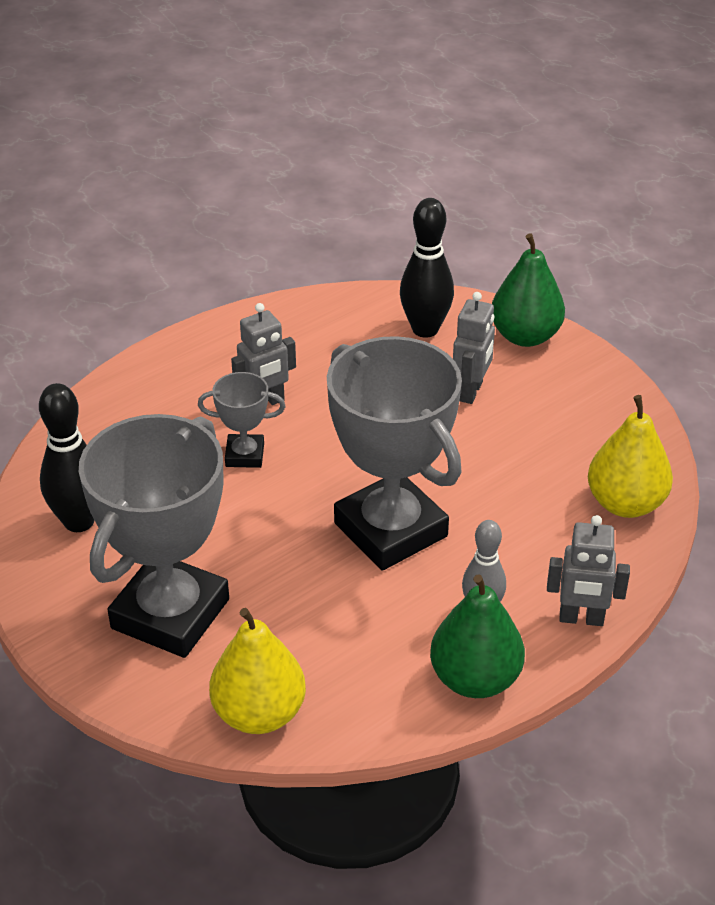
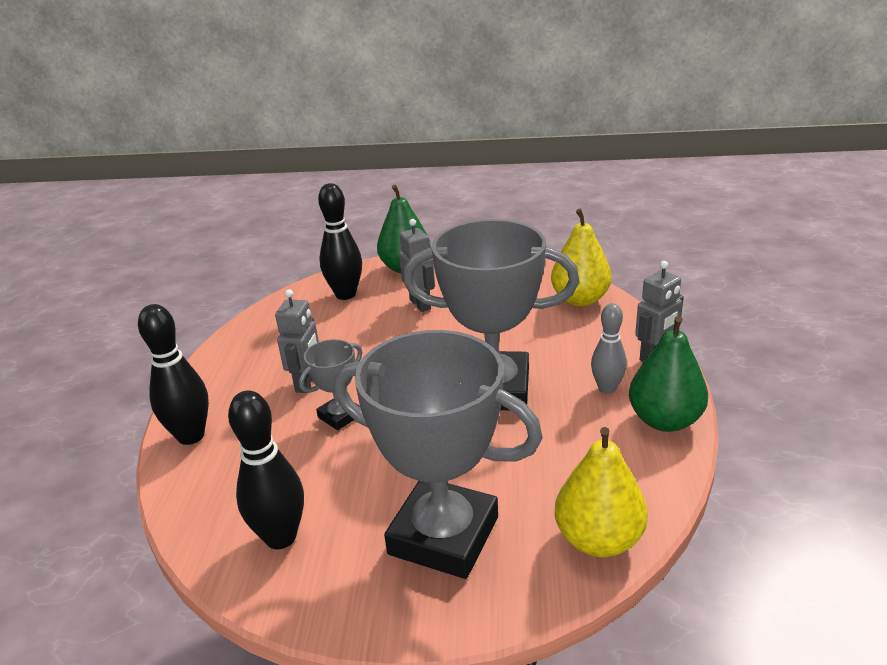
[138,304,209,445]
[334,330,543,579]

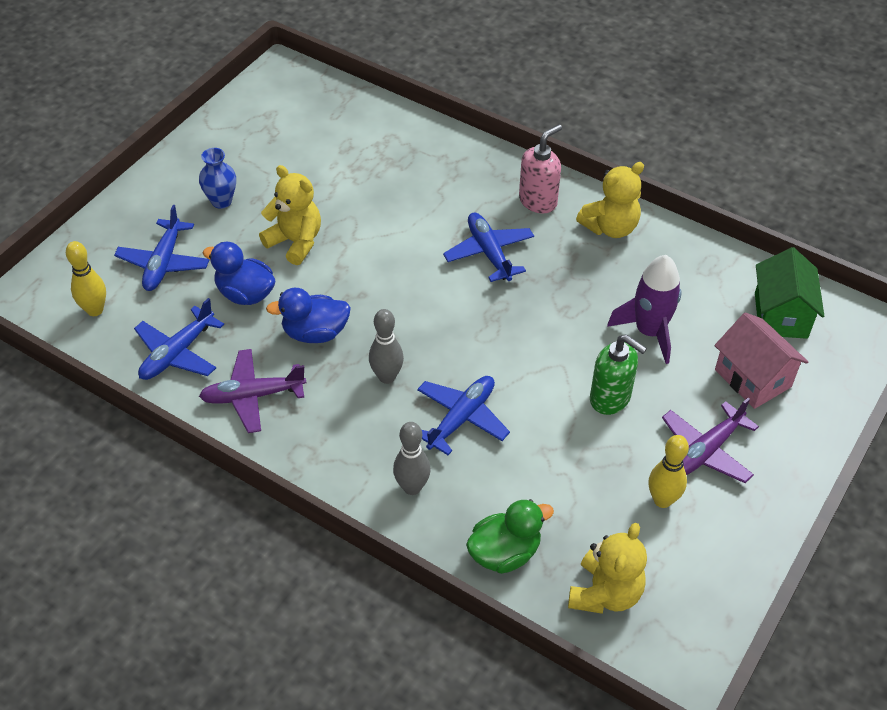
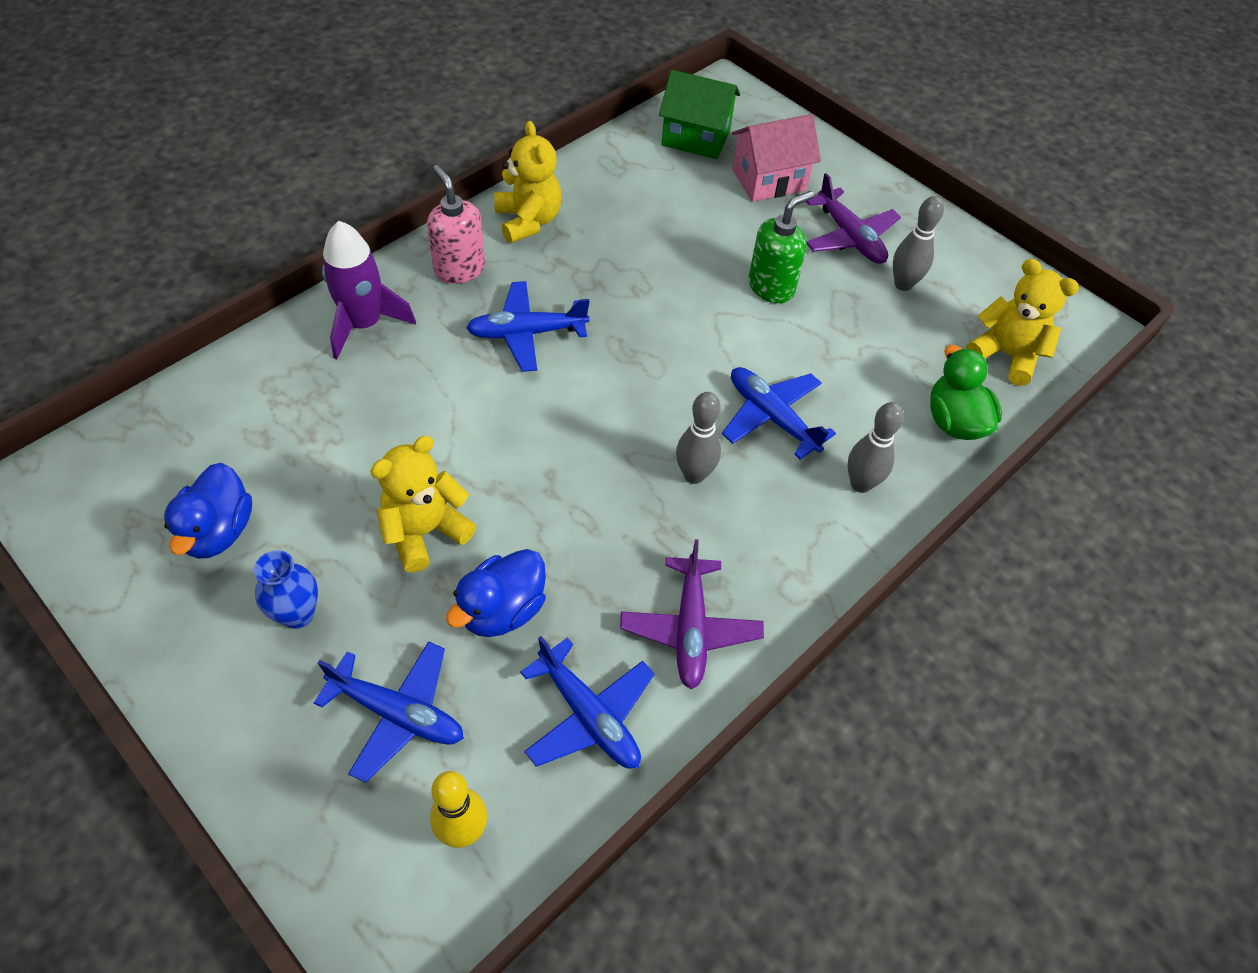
[164,463,252,559]
[322,221,416,359]
[893,196,944,291]

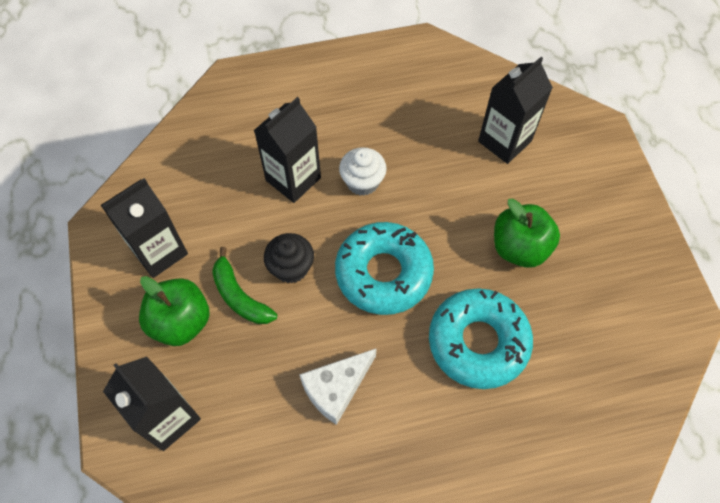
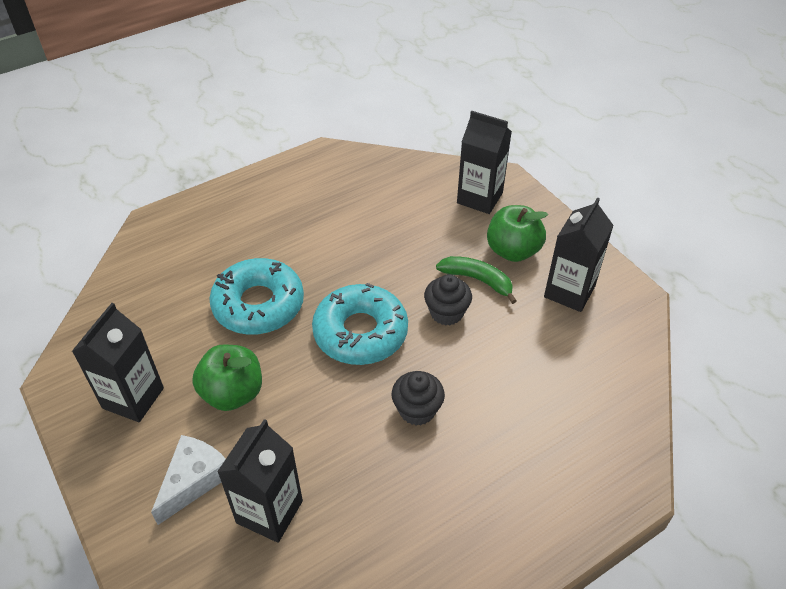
[72,303,164,422]
[151,435,226,525]
[392,371,445,426]

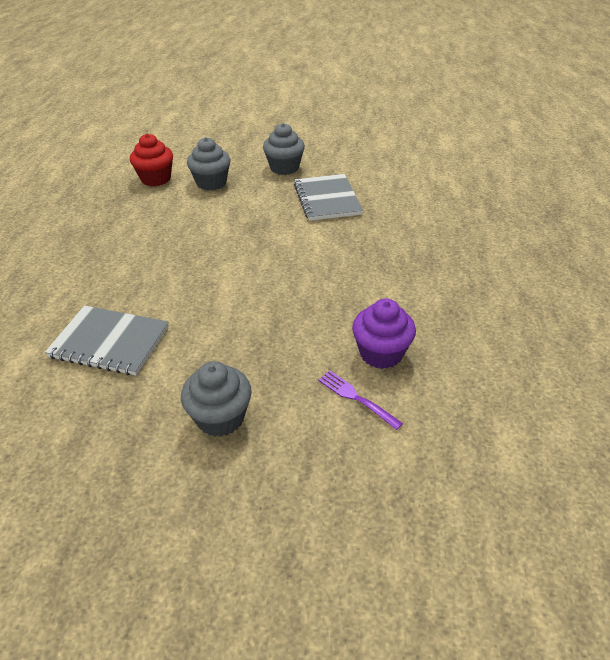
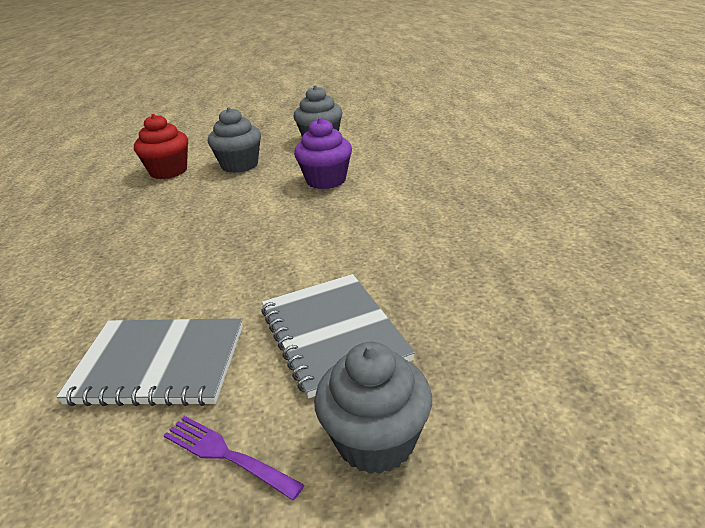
[164,416,304,500]
[261,274,415,399]
[294,118,352,189]

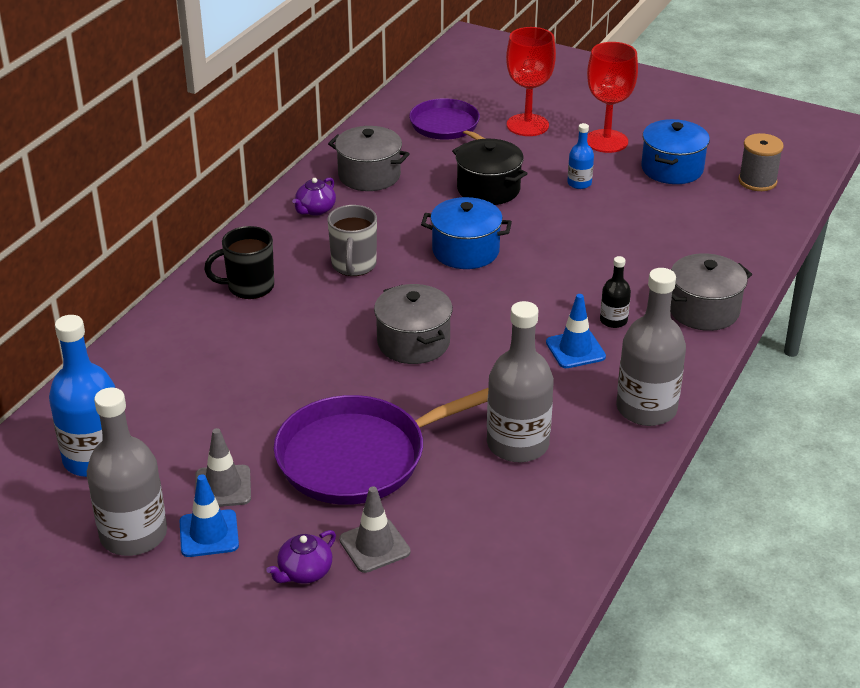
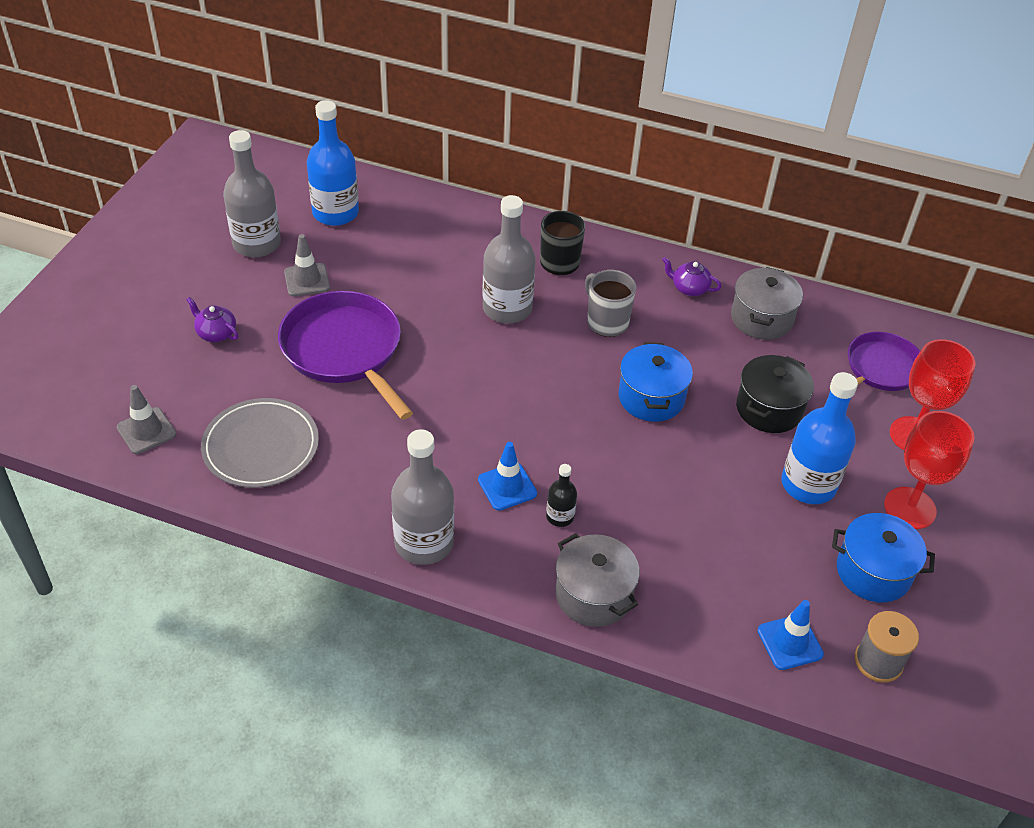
[117,385,176,454]
[201,398,319,488]
[482,195,536,323]
[585,270,636,337]
[758,600,824,670]
[782,372,858,504]
[374,284,453,364] (first image)

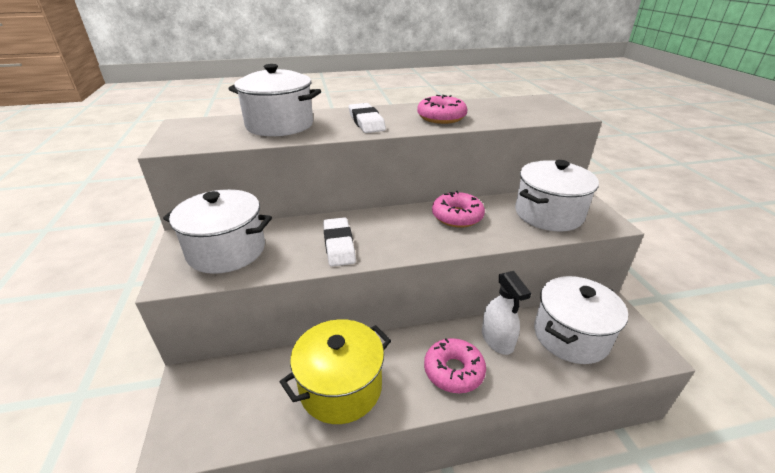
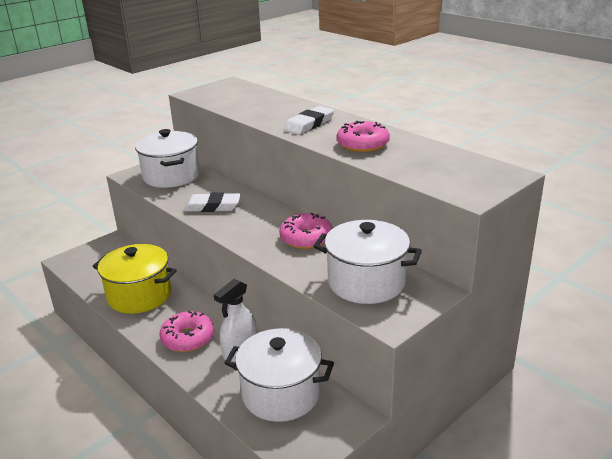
[184,192,241,212]
[229,64,321,136] (first image)

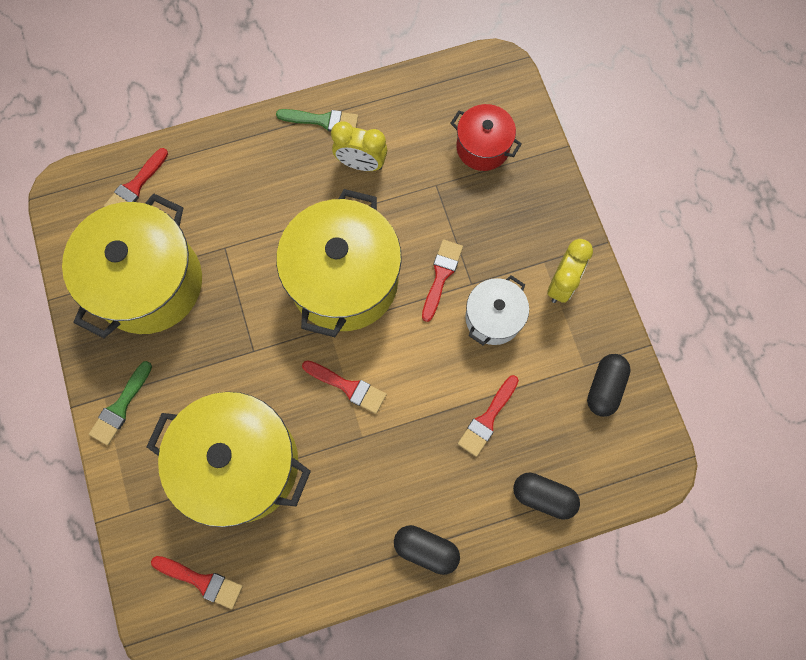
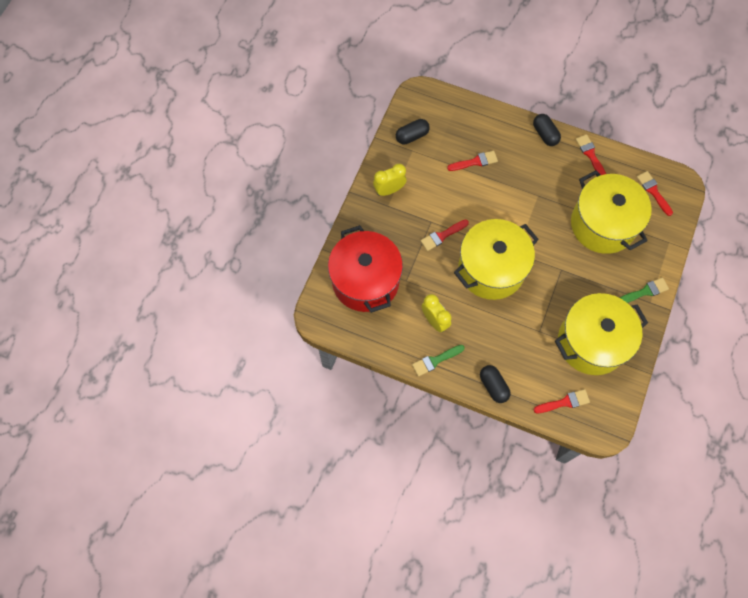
[328,225,403,313]
[412,345,465,377]
[480,365,511,403]
[576,134,606,175]
[465,275,529,345] (first image)

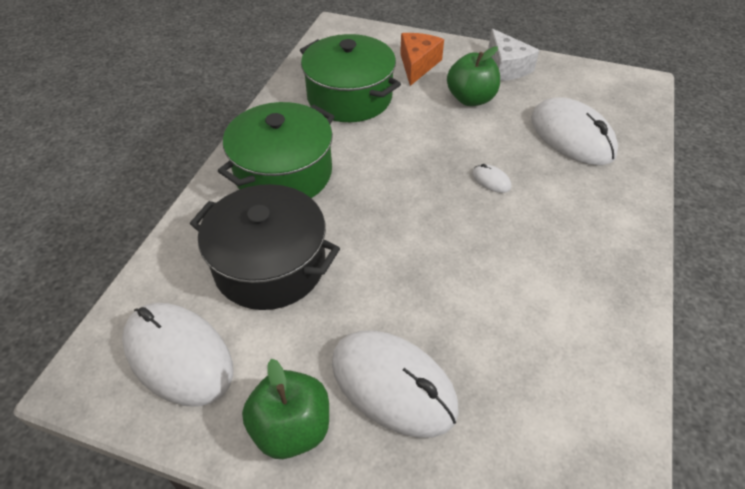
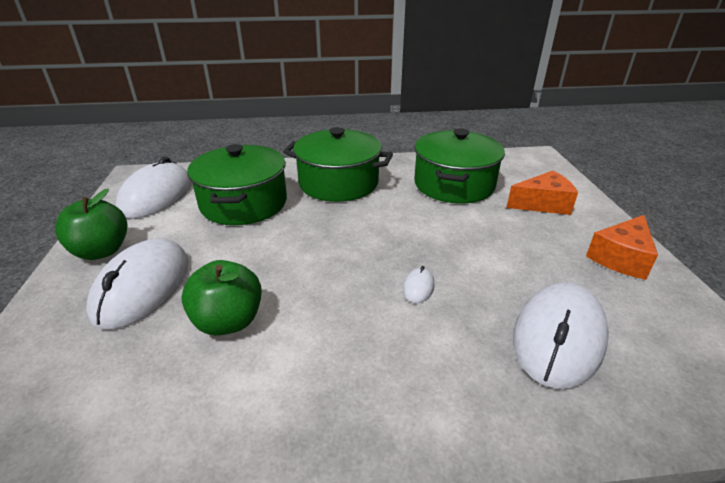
[181,260,262,336]
[187,144,287,225]
[586,215,658,280]

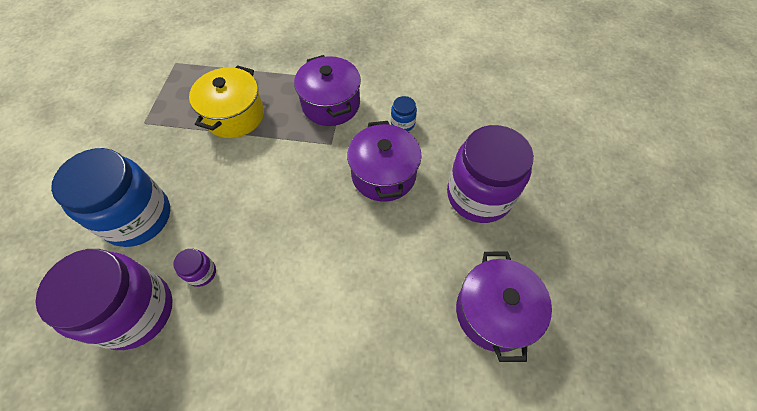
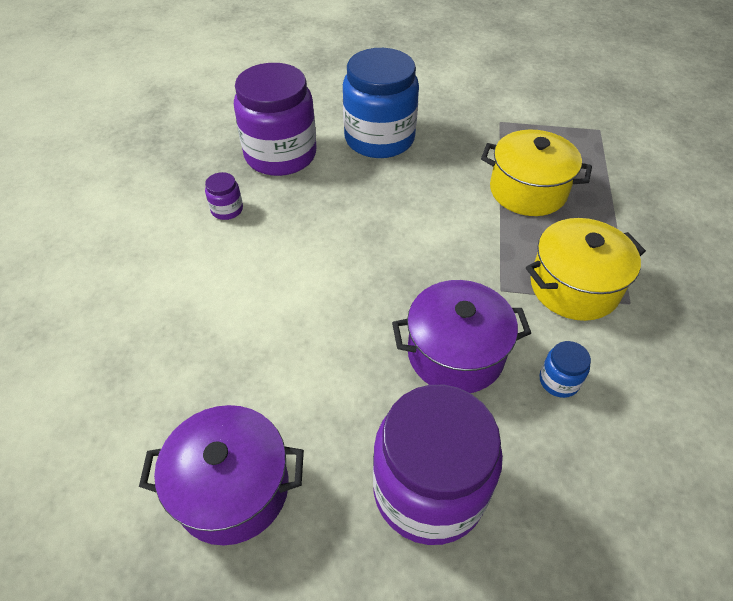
[205,172,243,220]
[526,218,646,321]

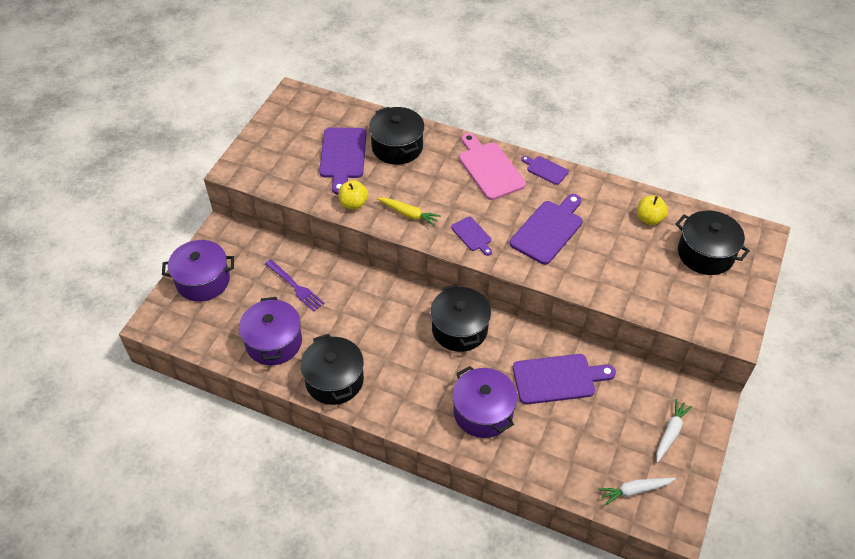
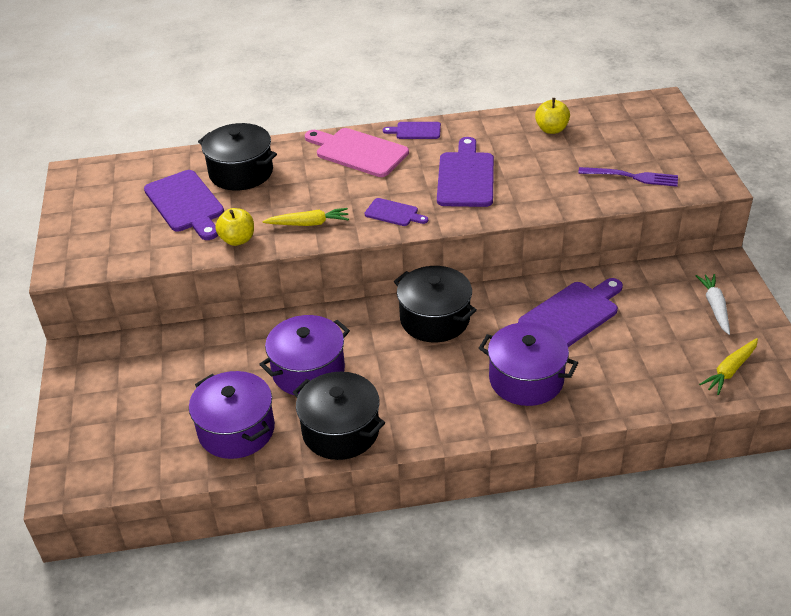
[259,315,350,395]
[578,167,678,187]
[699,338,758,395]
[676,211,750,275] (first image)

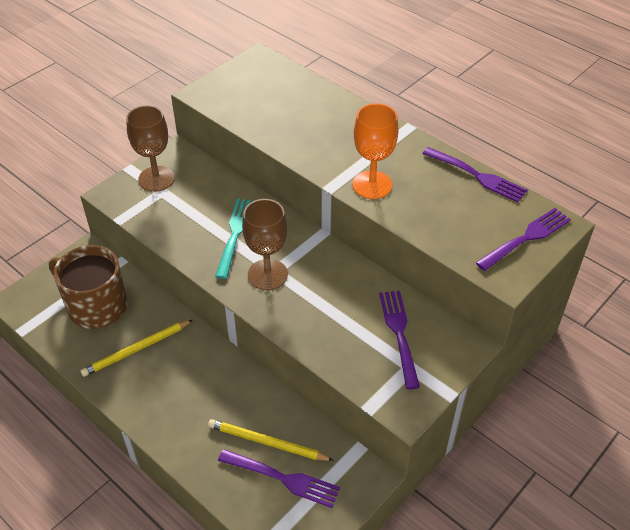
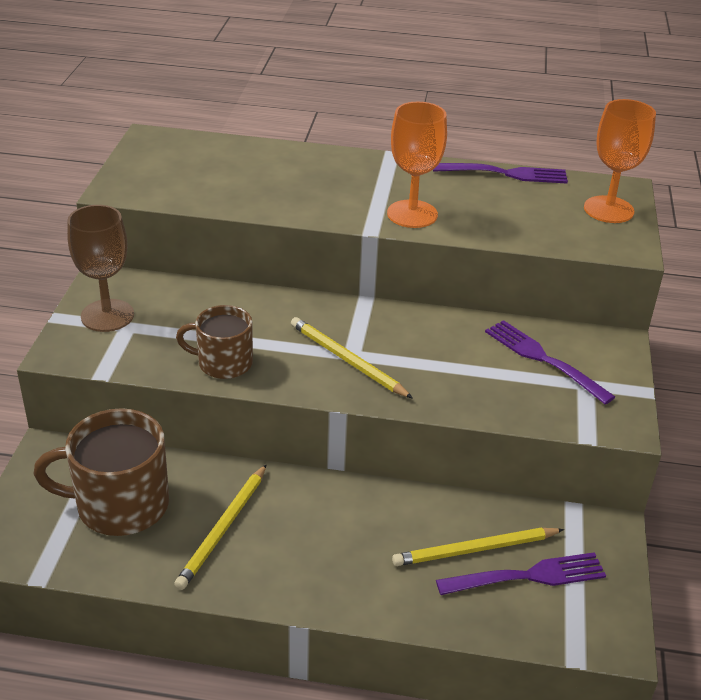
[176,305,253,379]
[291,317,413,399]
[584,99,656,223]
[215,199,251,279] (first image)

